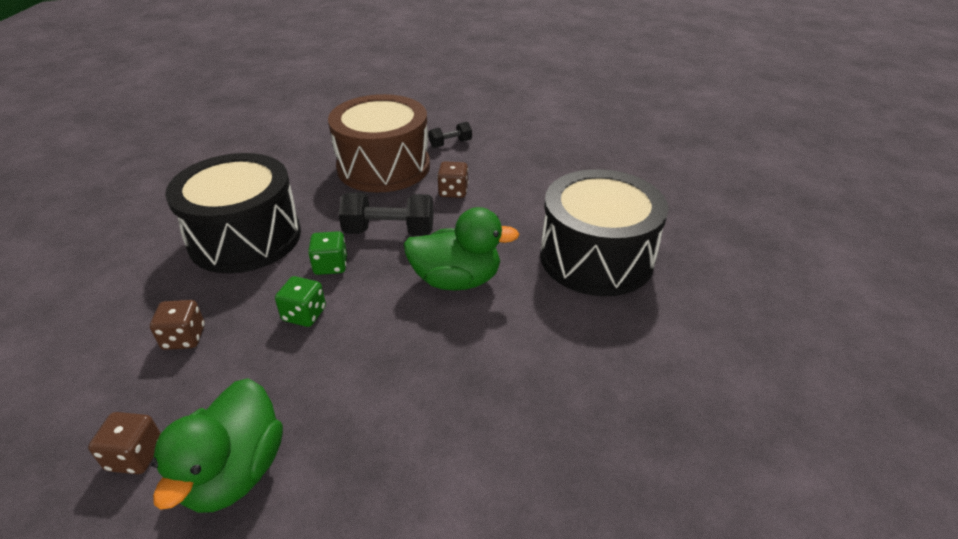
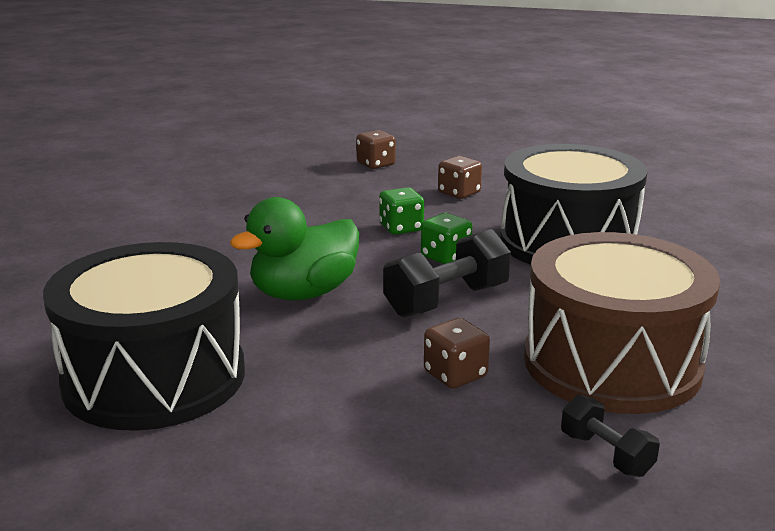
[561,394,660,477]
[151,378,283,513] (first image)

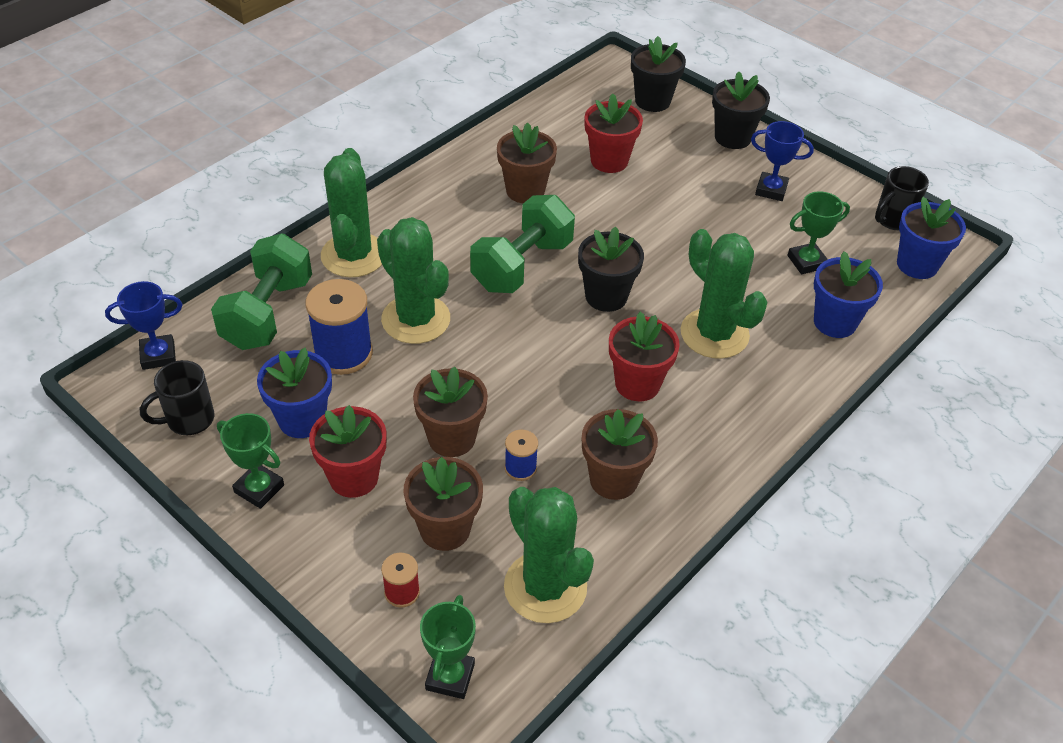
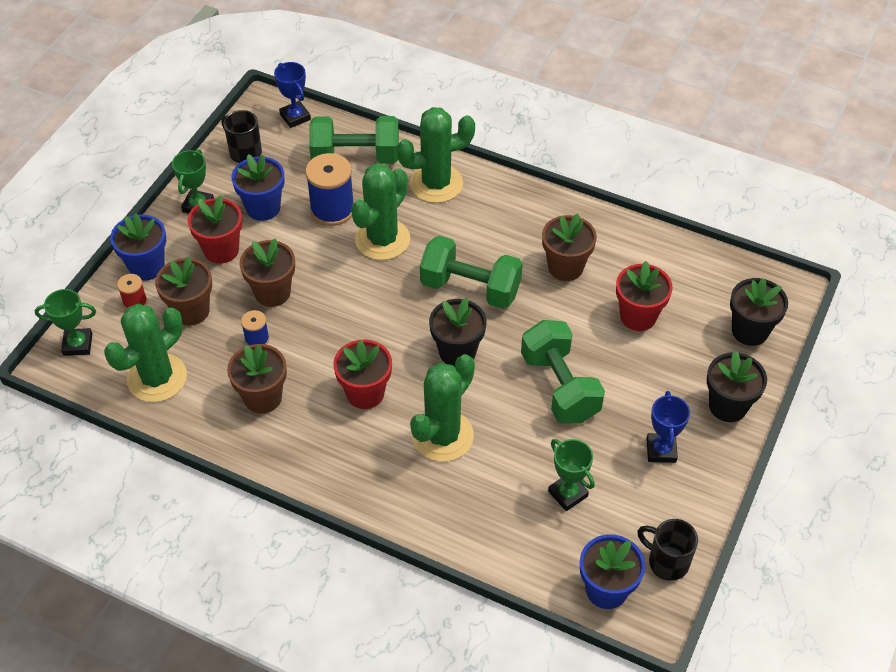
[110,214,166,280]
[521,320,605,423]

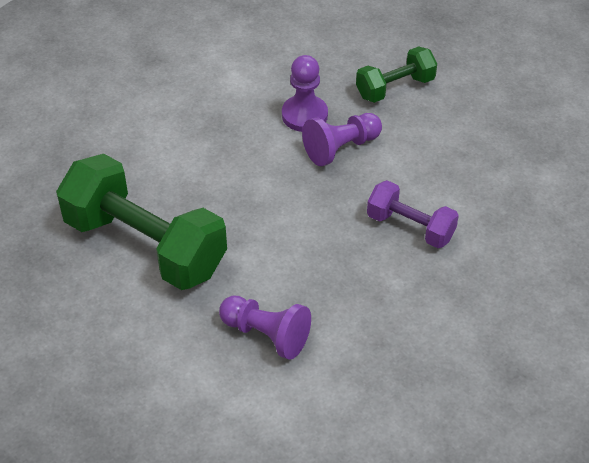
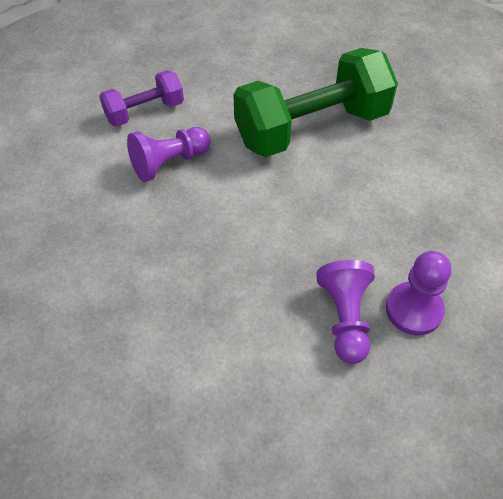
[99,70,184,127]
[356,46,437,103] (first image)

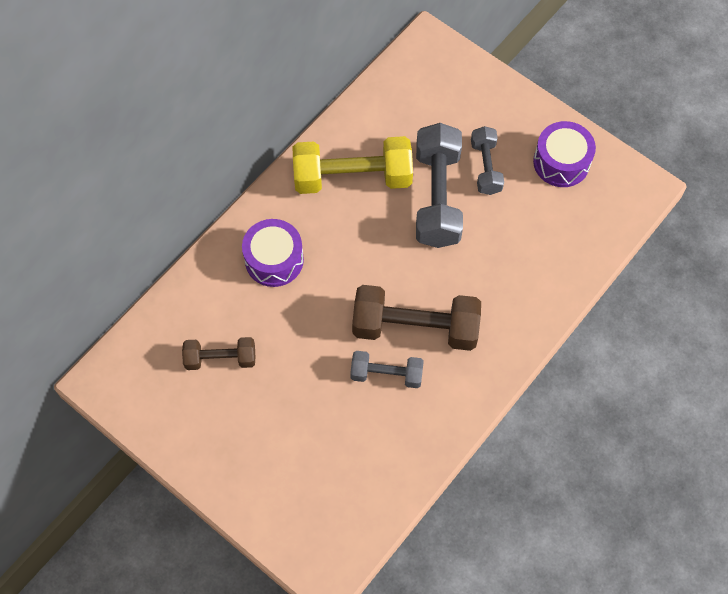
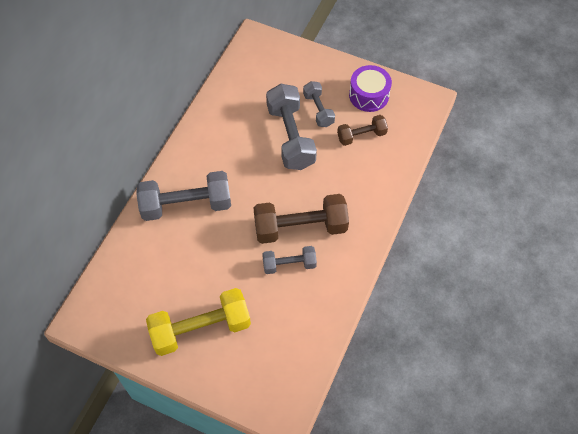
[136,171,231,221]
[146,288,251,356]
[337,115,388,146]

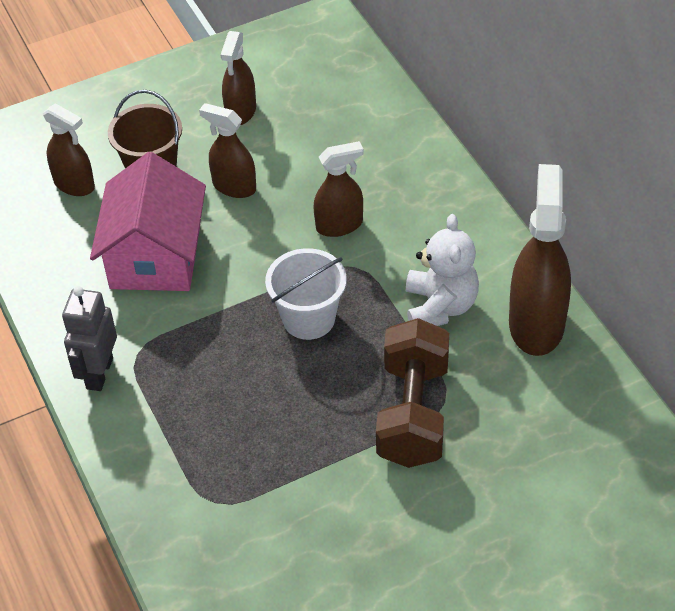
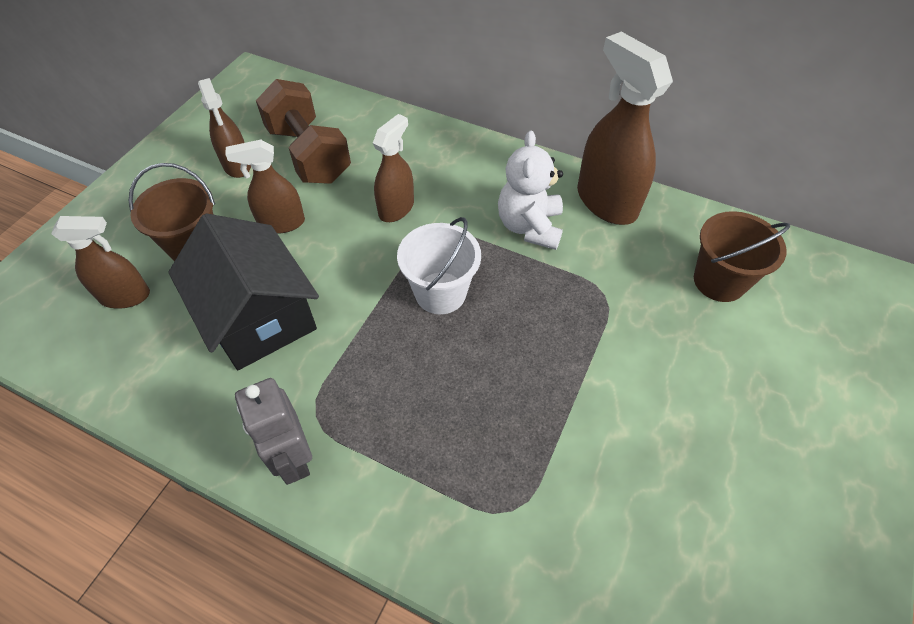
[168,214,319,370]
[256,79,351,184]
[498,131,563,250]
[694,211,790,302]

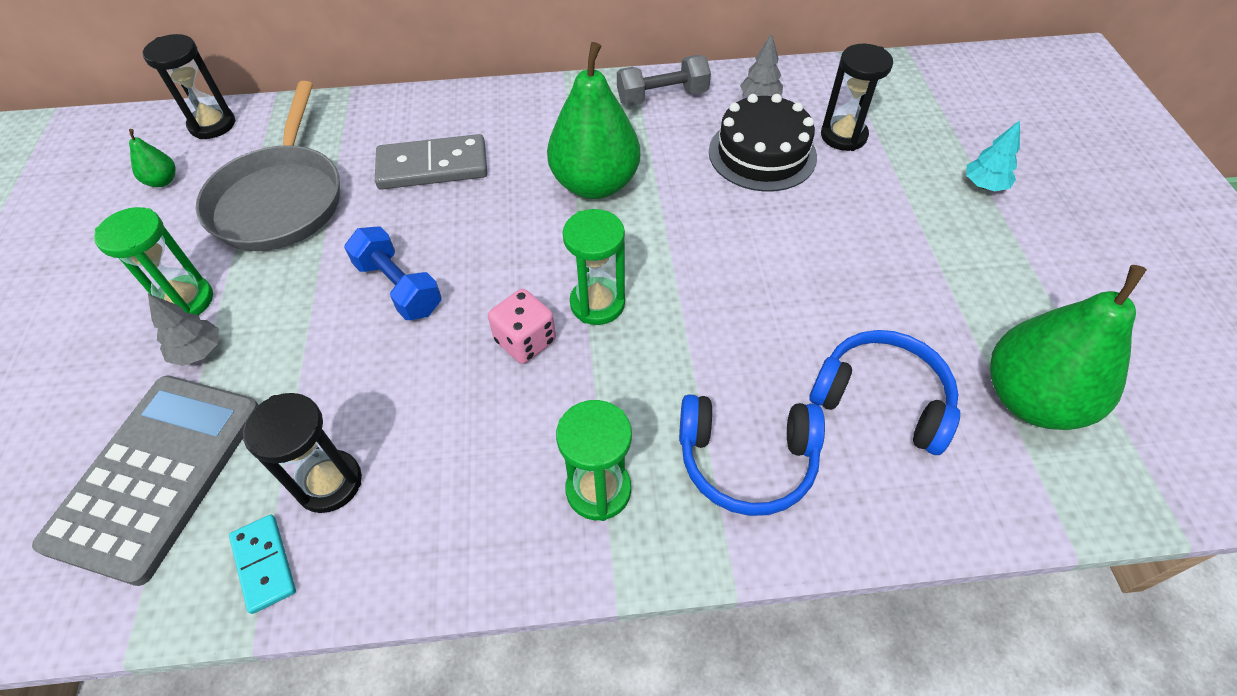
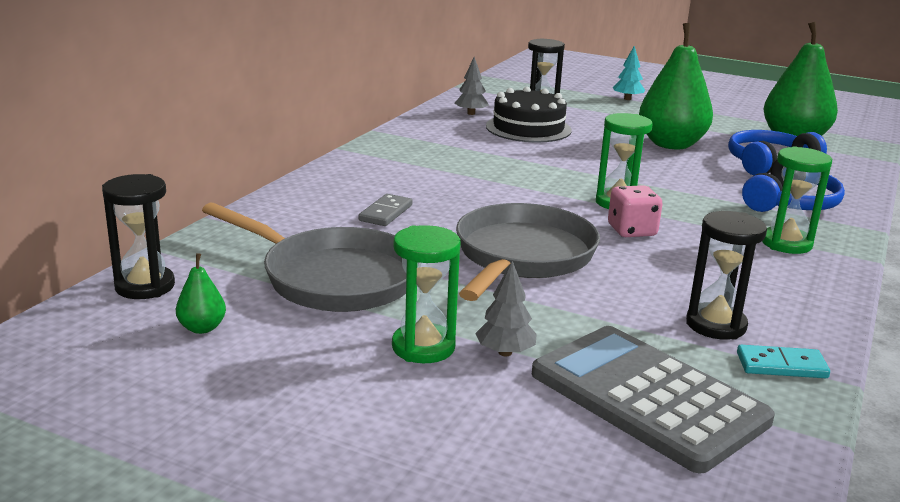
[359,194,413,226]
[456,203,600,301]
[639,23,713,149]
[617,55,711,106] (first image)

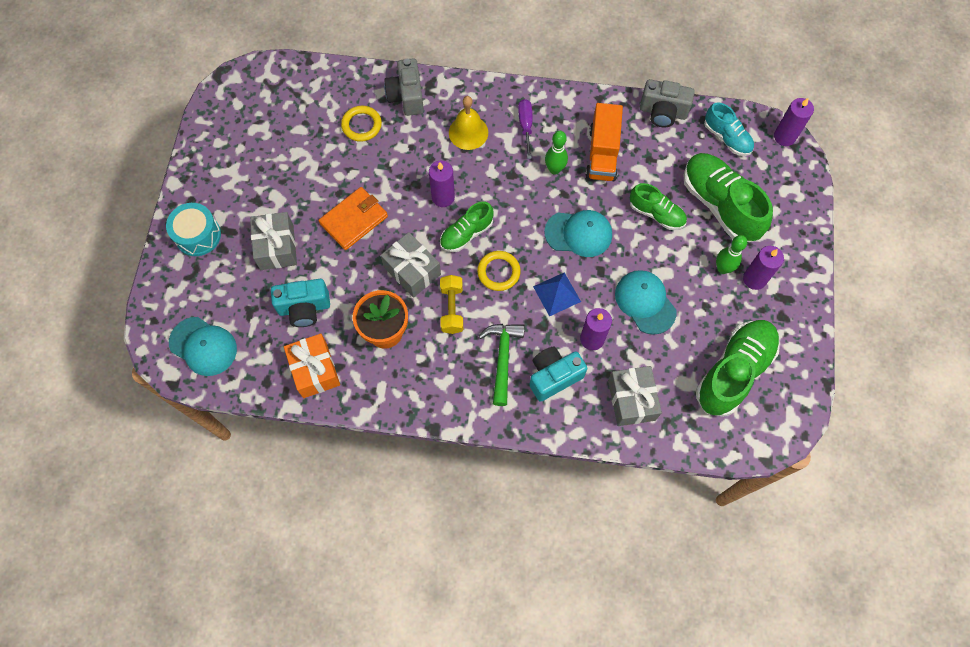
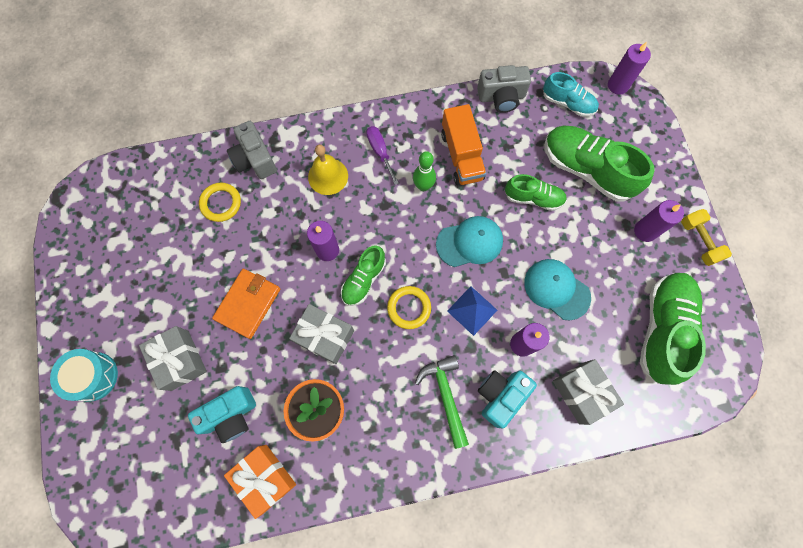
[681,209,732,266]
[169,317,237,376] (first image)
[716,235,747,274] (first image)

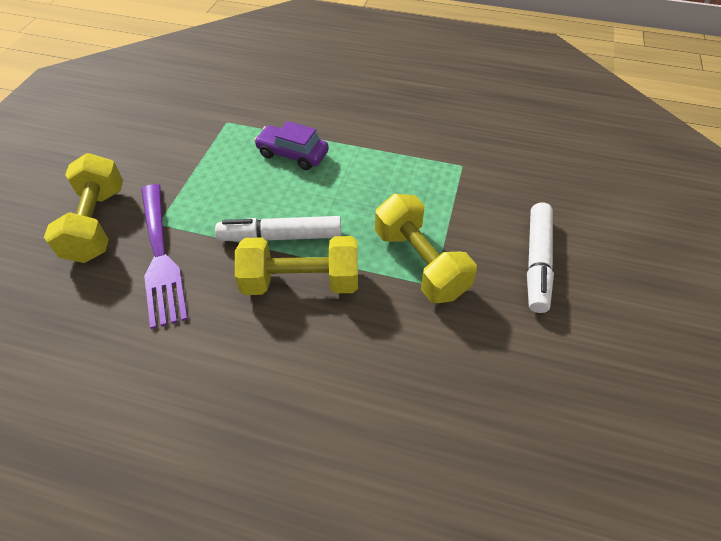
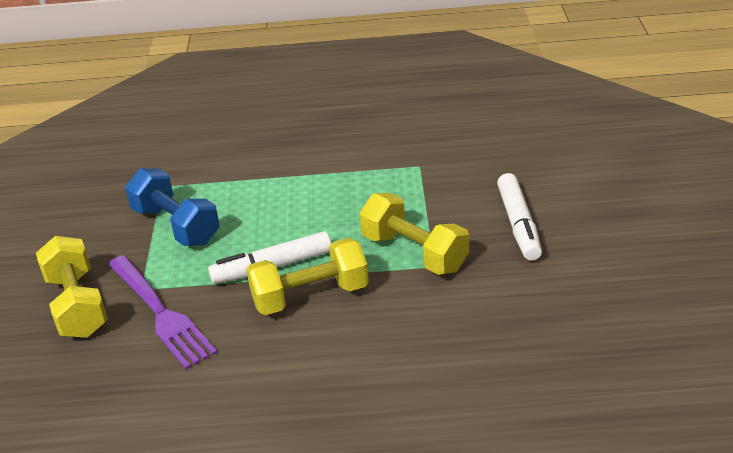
[125,168,220,246]
[254,121,329,170] (first image)

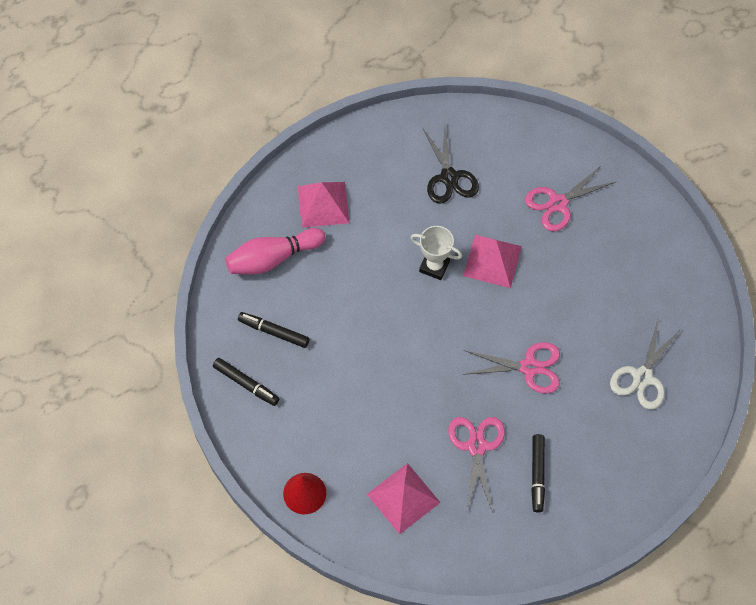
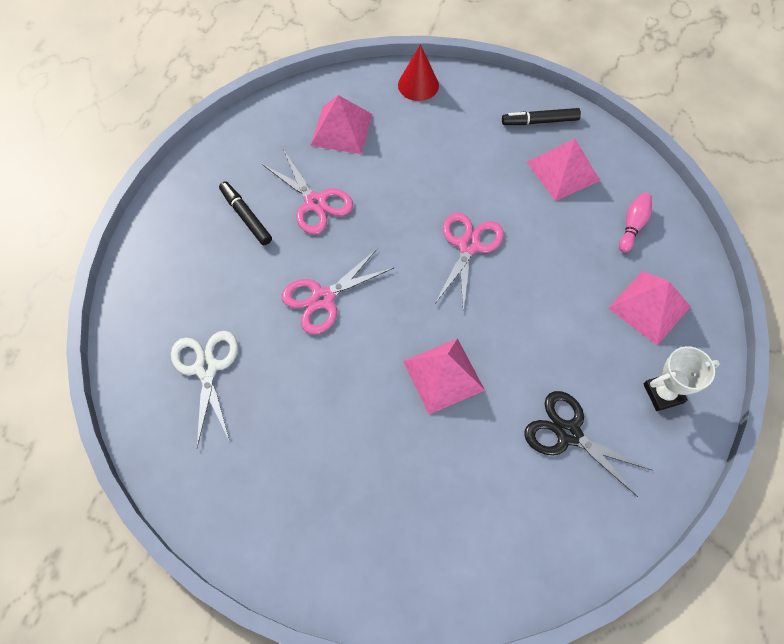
[435,212,504,312]
[527,139,600,201]
[619,193,652,253]
[644,346,720,411]

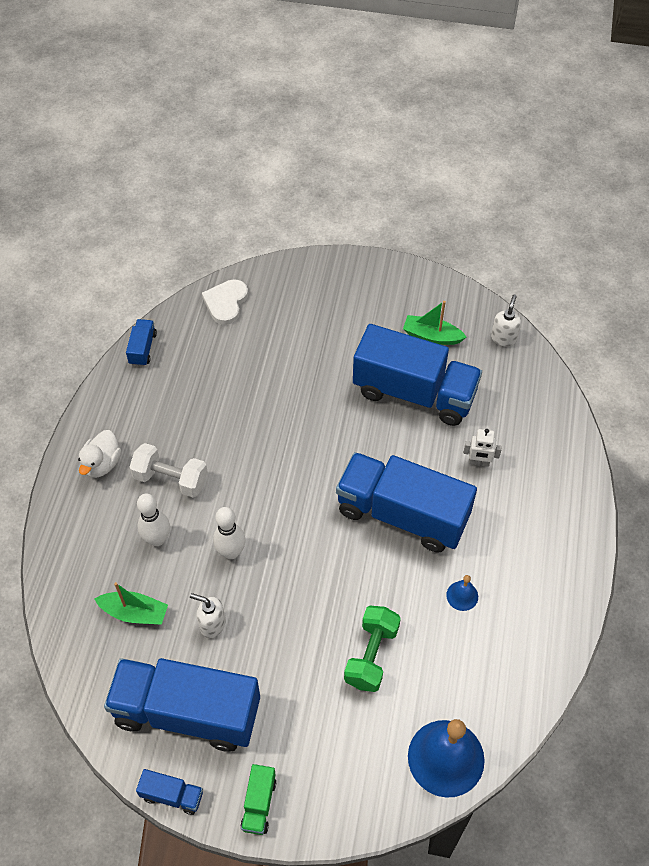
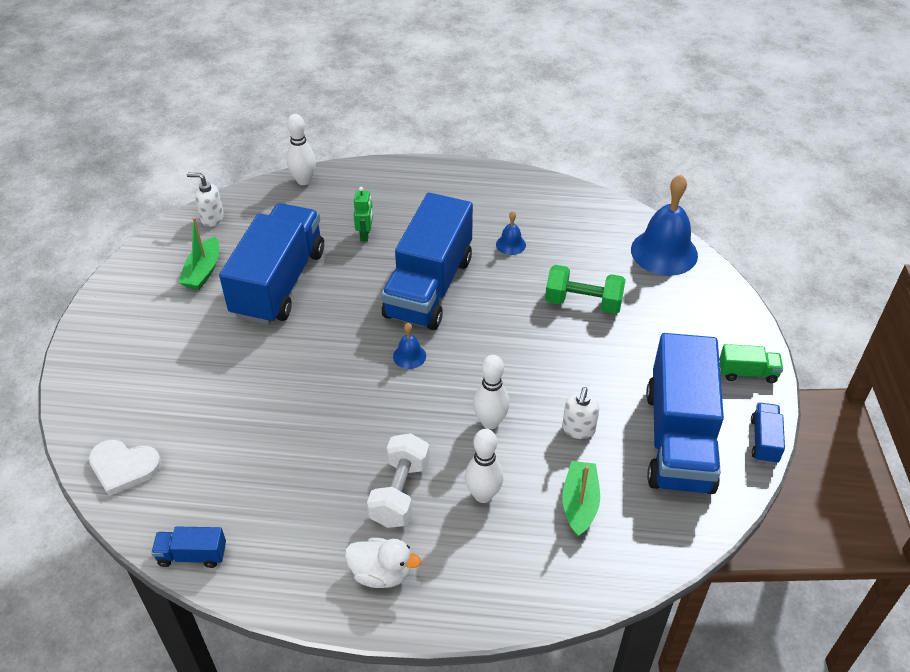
[287,114,316,185]
[354,187,373,242]
[393,323,426,369]

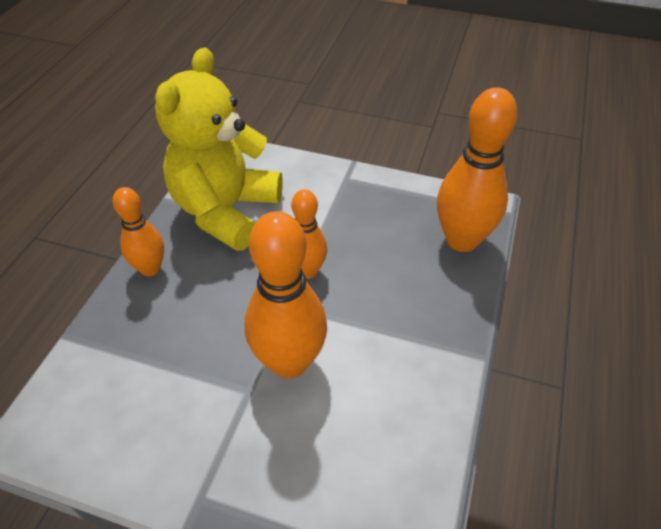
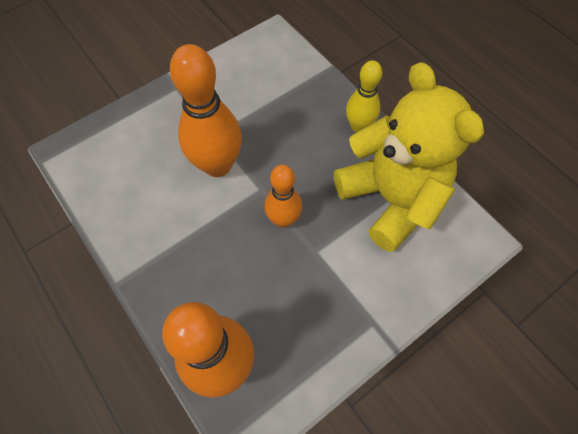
[346,60,382,132]

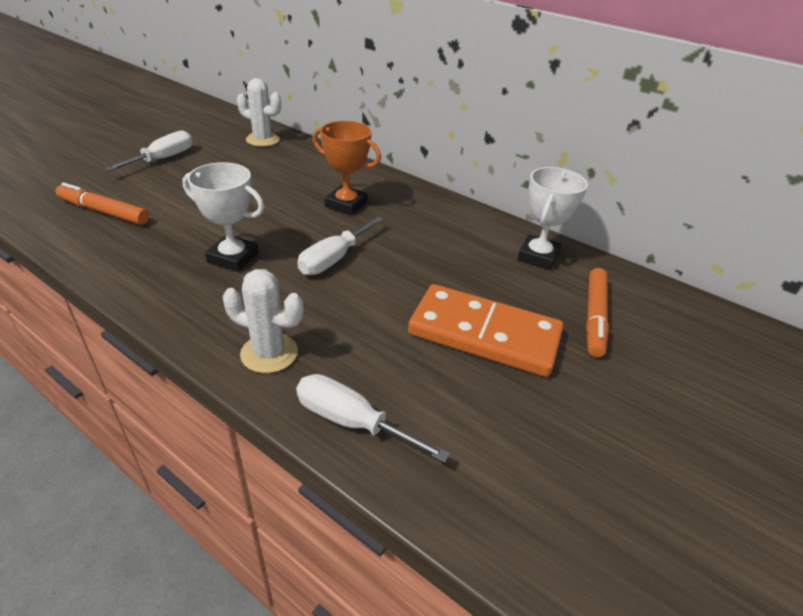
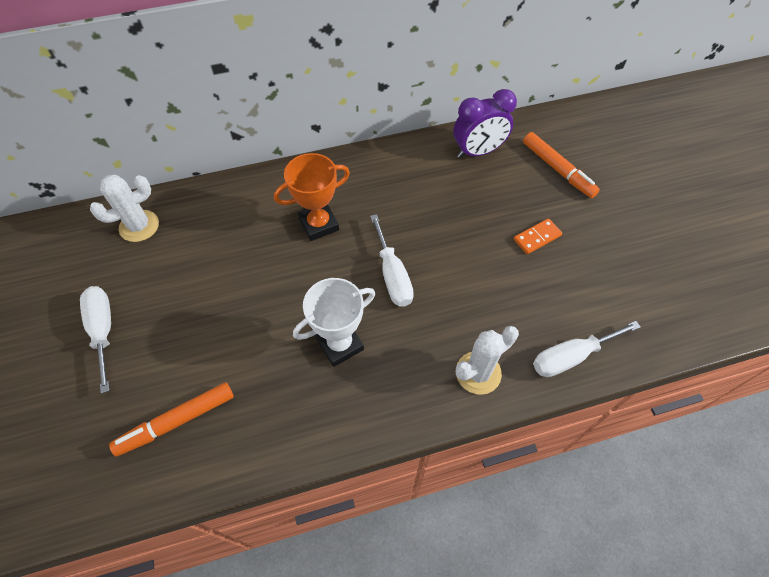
[453,89,517,158]
[514,218,562,254]

